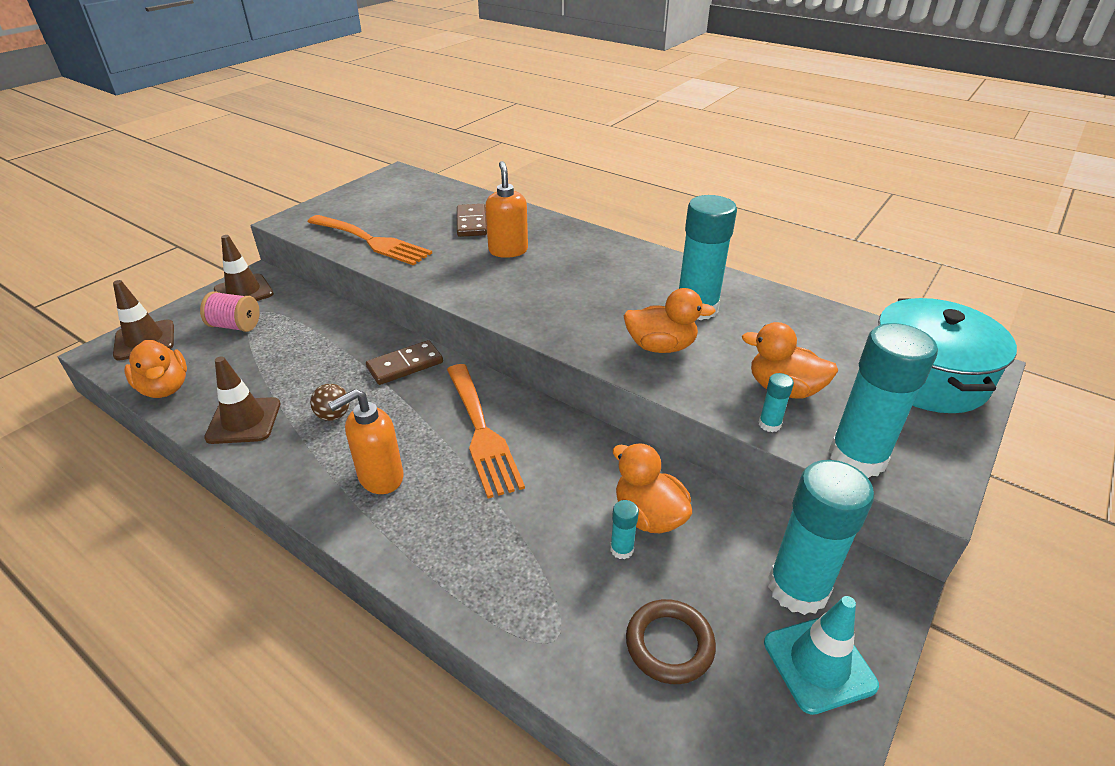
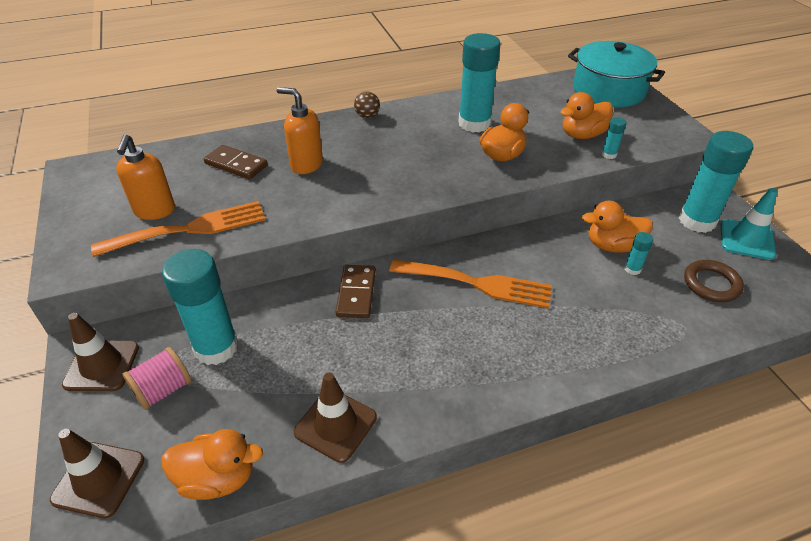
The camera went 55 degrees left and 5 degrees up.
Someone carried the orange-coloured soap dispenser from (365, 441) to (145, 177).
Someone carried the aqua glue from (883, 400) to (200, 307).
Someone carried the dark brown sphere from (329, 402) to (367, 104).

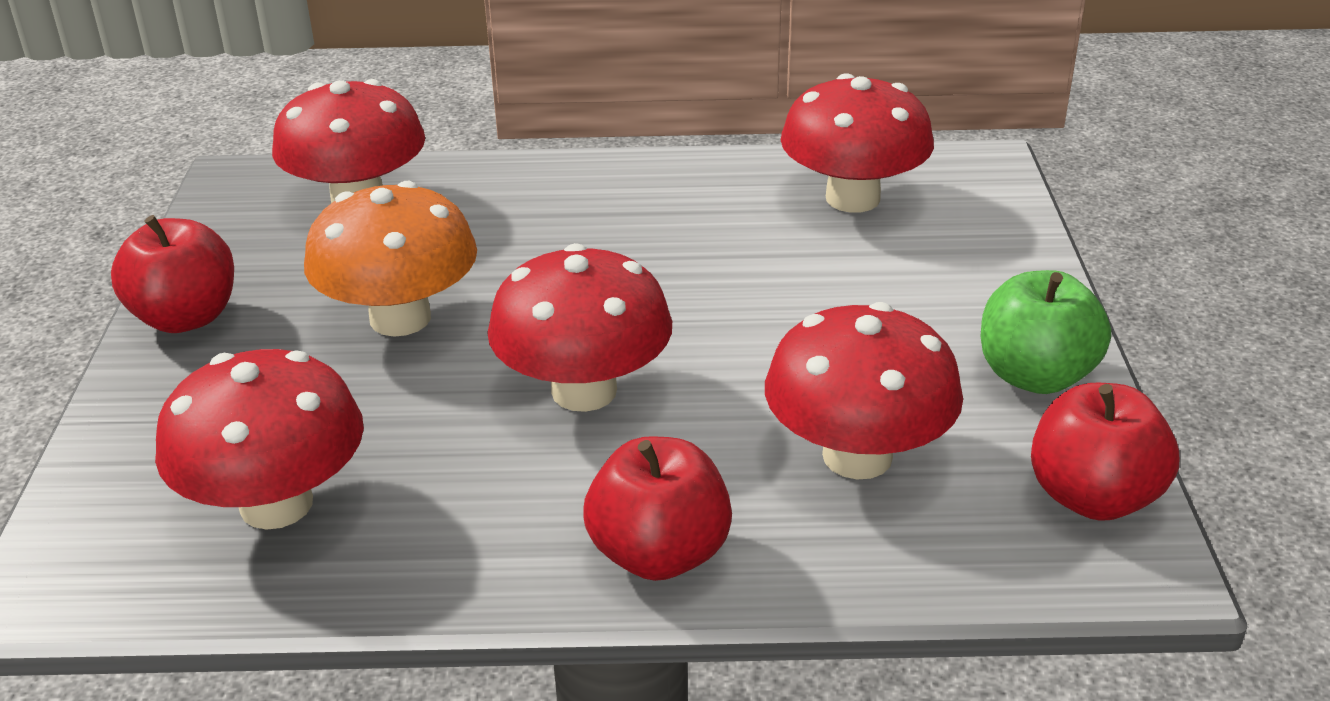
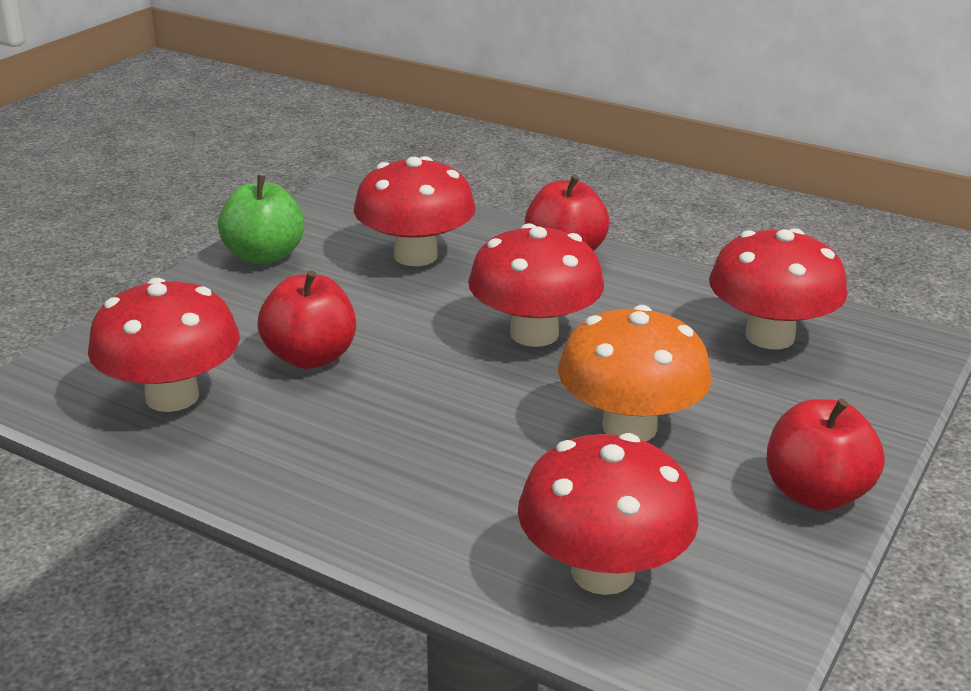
The camera went 150 degrees left and 5 degrees down.
Someone carried the scarlet toy apple from (1105, 452) to (306, 319).

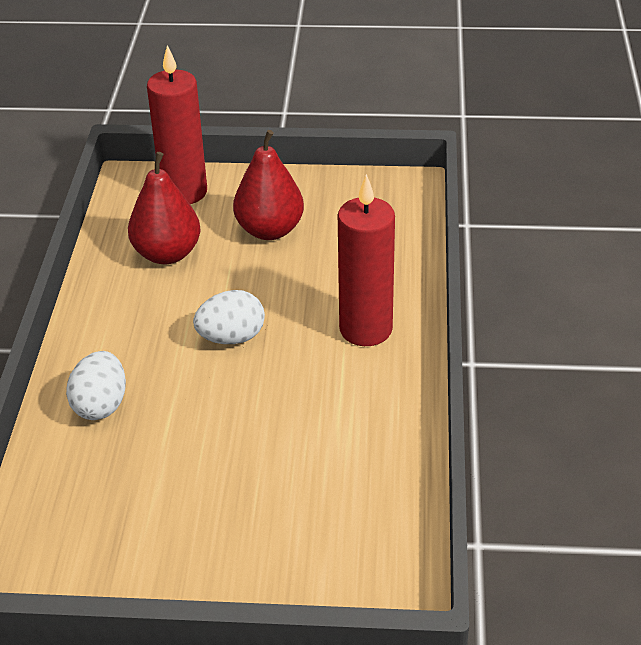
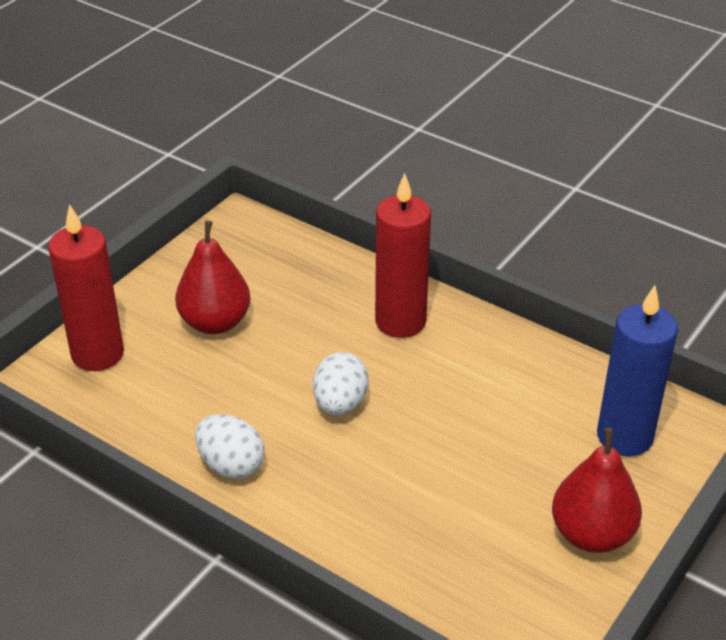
The camera went 60 degrees left and 0 degrees up.
Someone carried the pure white egg shape from (96, 385) to (229, 447).
Someone carried the scarlet pear fruit from (164, 208) to (597, 490).
Someone put down the blue candle at (637, 370).

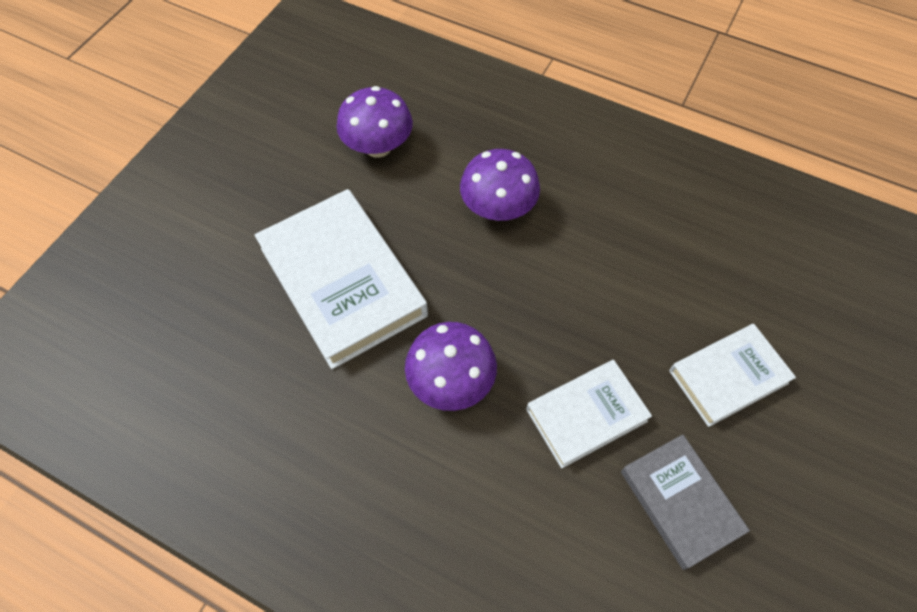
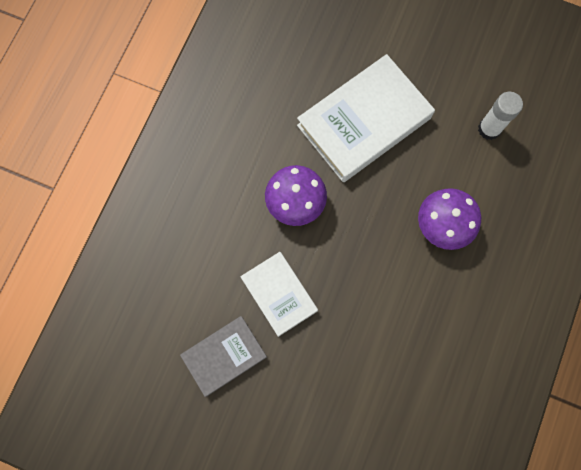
The camera went 85 degrees right and 15 degrees up.
Someone swapped the violet fungus at (374, 122) for the pure white glue at (500, 116).
Someone took away the pure white book at (732, 375).

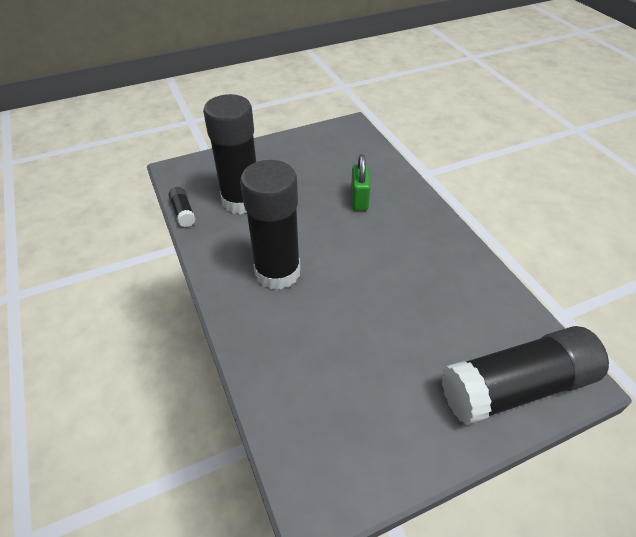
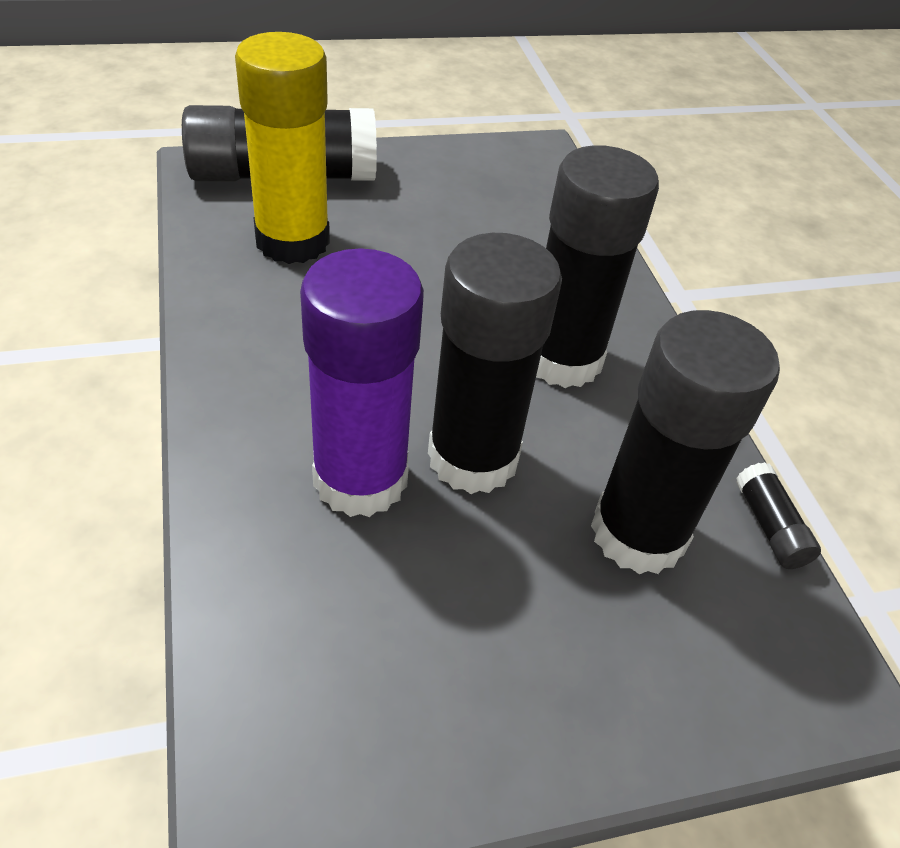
The camera went 175 degrees left and 0 degrees up.
Someone put down the golden glue at (282, 148).
Someone swapped the emerald padlock at (360, 182) for the violet glue at (362, 382).
Someone put down the black glue at (495, 363).

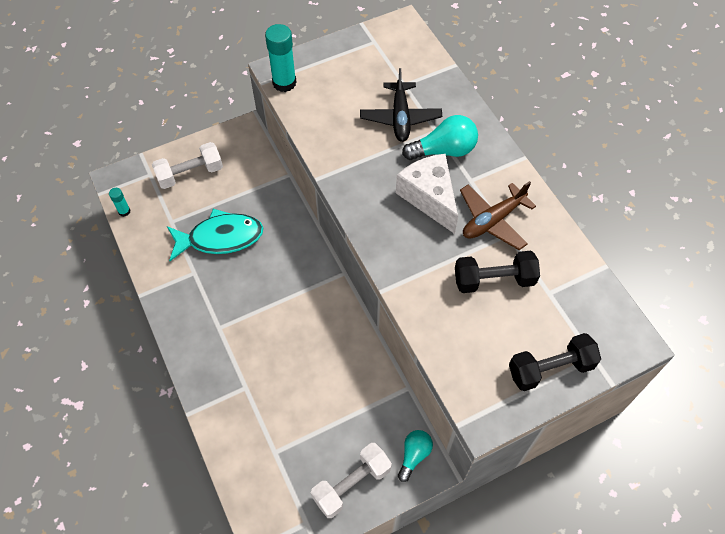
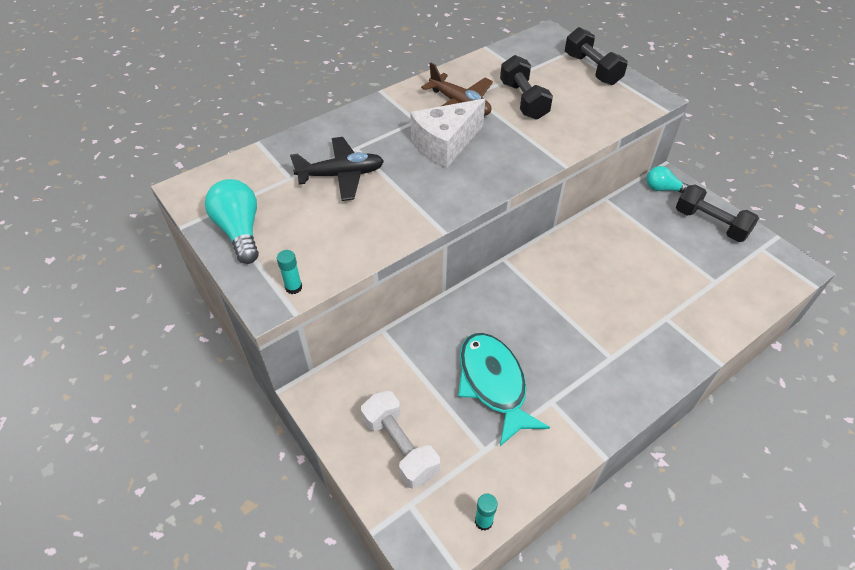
The camera went 100 degrees left and 10 degrees down.
Someone carried the aqua lightbulb from (440, 137) to (232, 221).
Someone scaled the aqua glue at (280, 58) by 0.51.
Someone repainted the pure white free weight at (351, 480), which became the black free weight at (717, 213).

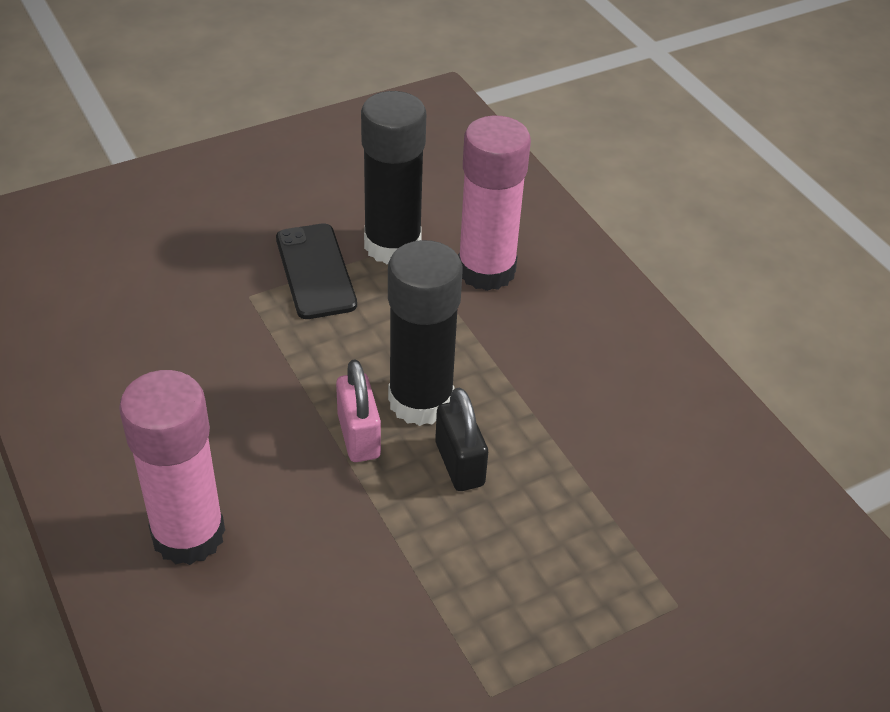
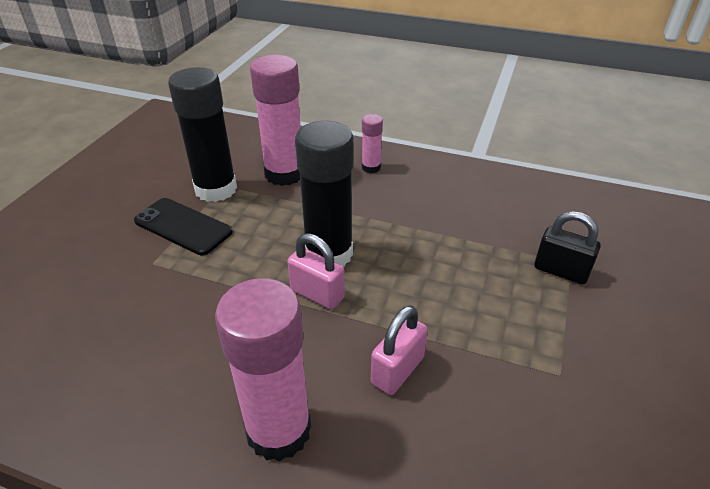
The camera went 40 degrees left and 5 degrees down.
Someone put down the pink glue at (372, 143).
Someone put down the pink padlock at (399, 350).
Someone carried the black padlock from (461, 439) to (568, 247).

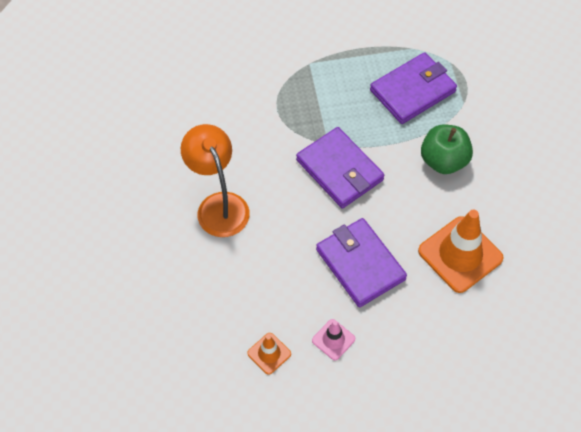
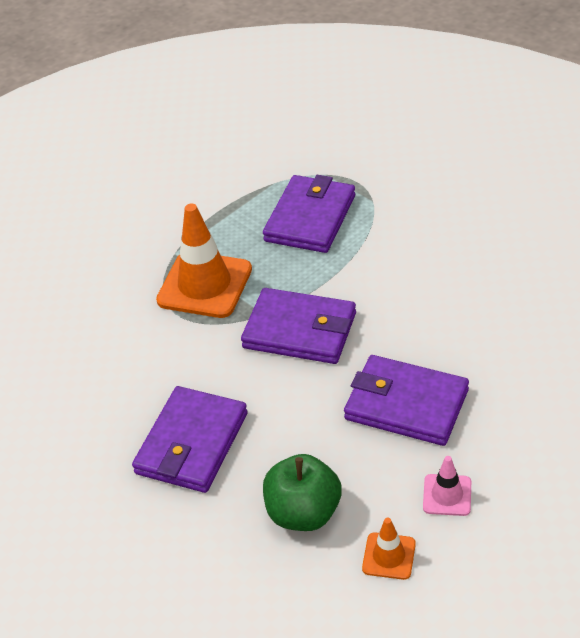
The camera went 30 degrees left and 15 degrees down.
Someone swapped the orange-coloured desk lamp at (215, 180) for the violet billfold at (190, 439).
Someone carried the orange-coloured traffic cone from (461, 251) to (204, 260).
Someone carried the emerald toy apple from (447, 149) to (302, 492).

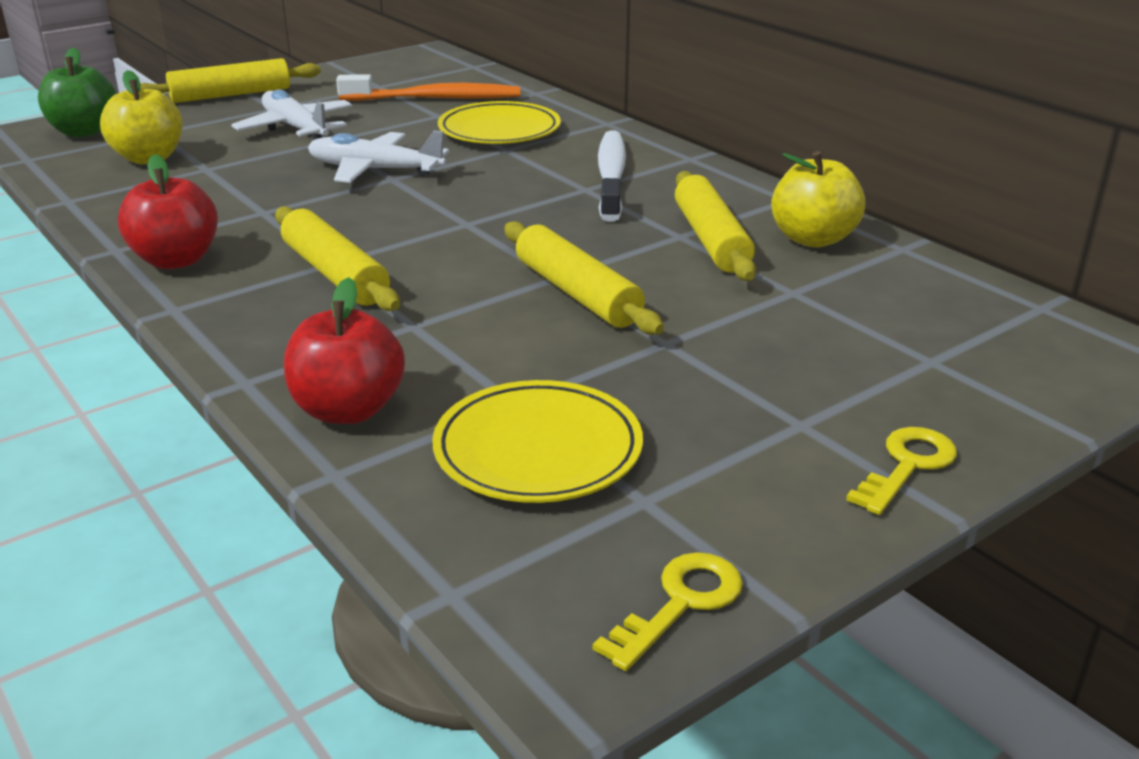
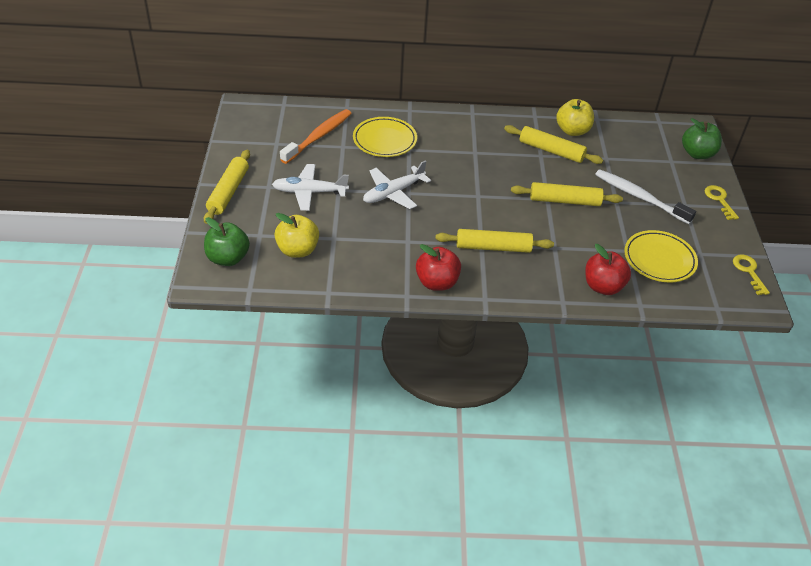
The camera went 55 degrees left and 15 degrees up.
Someone carried the pure white dental brush from (612, 176) to (645, 196).
Someone put down the emerald toy apple at (702, 138).

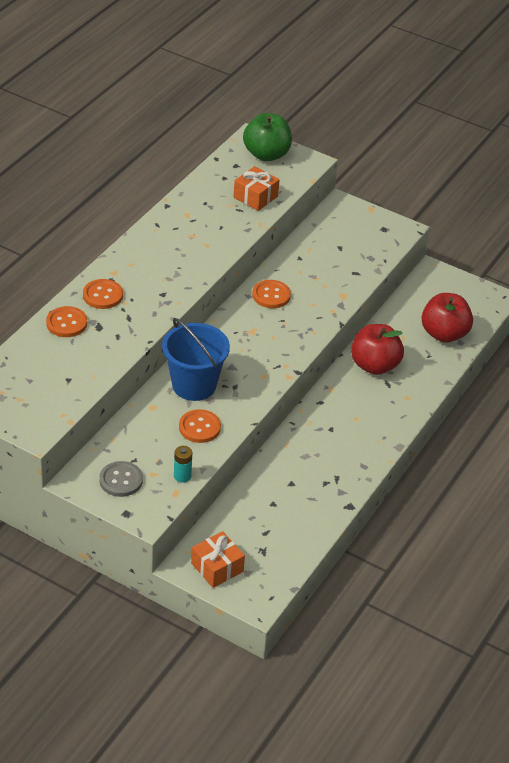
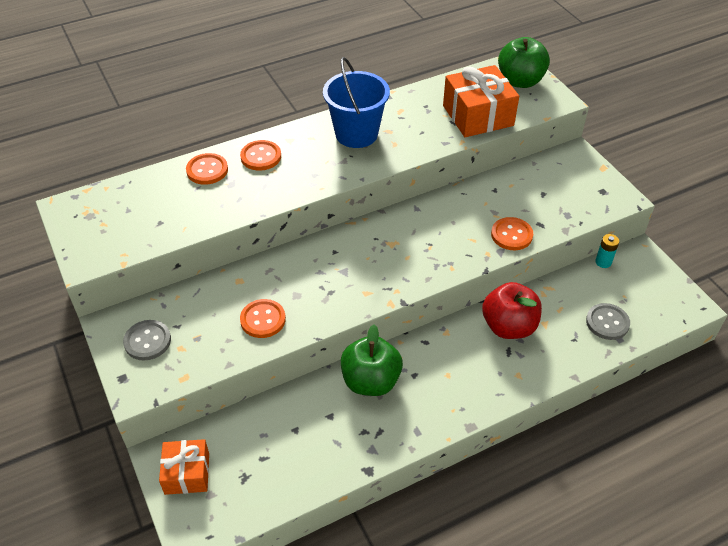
The camera went 35 degrees right and 5 degrees up.
Someone carried the blue bucket from (196, 359) to (356, 102).
Someone put down the emerald toy apple at (372, 360).
Someone scaled the orange-coloured present at (257, 188) by 1.62.
Someone carried the orange-coloured sewing button from (271, 294) to (512, 233).
Someone swapped the scarlet toy apple at (447, 317) for the grey sewing button at (608, 321).
Someone carried the aqua battery from (183, 464) to (607, 251).

